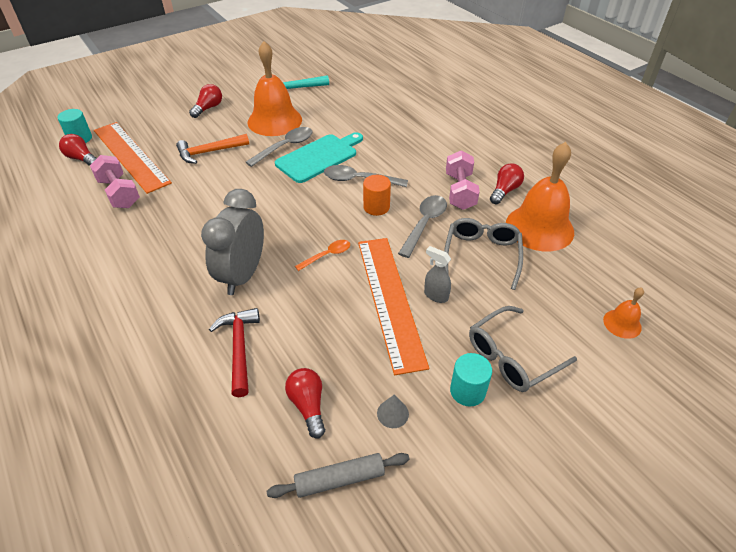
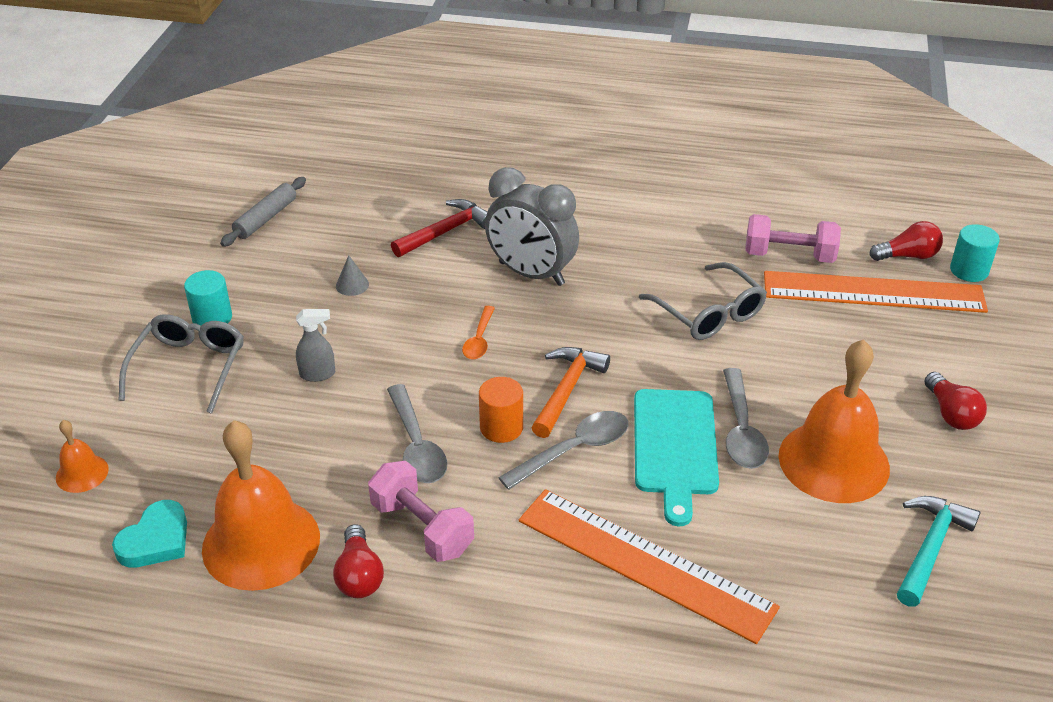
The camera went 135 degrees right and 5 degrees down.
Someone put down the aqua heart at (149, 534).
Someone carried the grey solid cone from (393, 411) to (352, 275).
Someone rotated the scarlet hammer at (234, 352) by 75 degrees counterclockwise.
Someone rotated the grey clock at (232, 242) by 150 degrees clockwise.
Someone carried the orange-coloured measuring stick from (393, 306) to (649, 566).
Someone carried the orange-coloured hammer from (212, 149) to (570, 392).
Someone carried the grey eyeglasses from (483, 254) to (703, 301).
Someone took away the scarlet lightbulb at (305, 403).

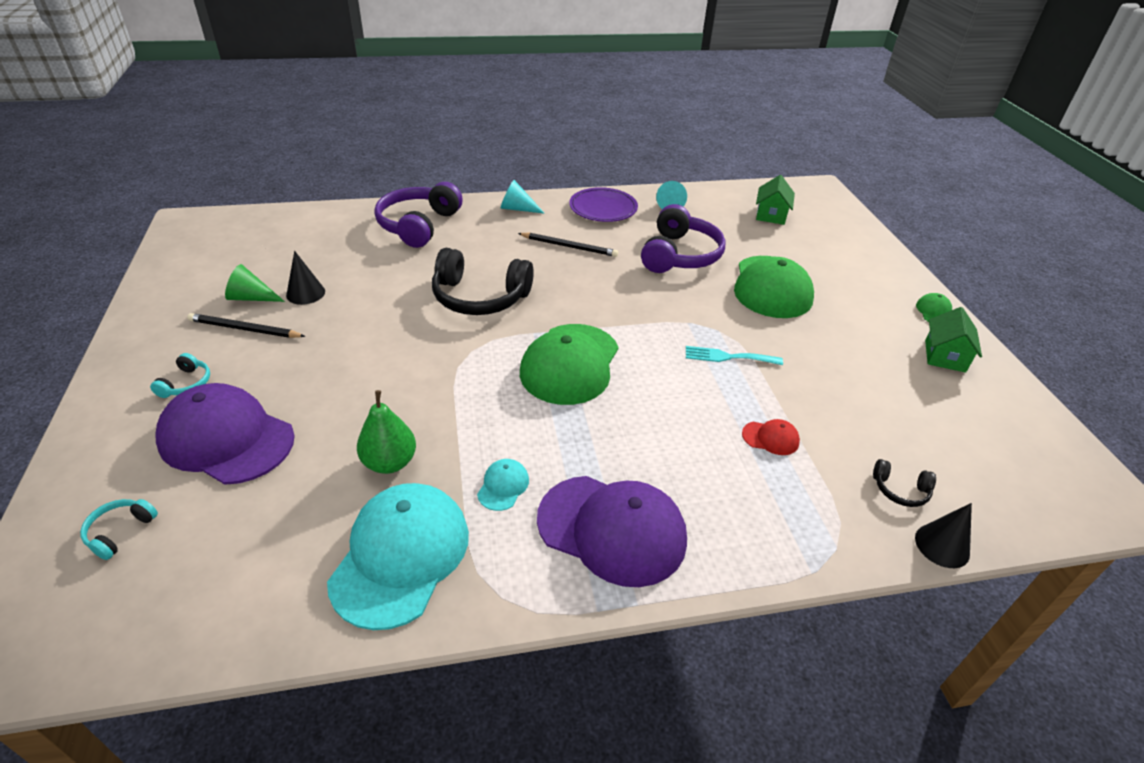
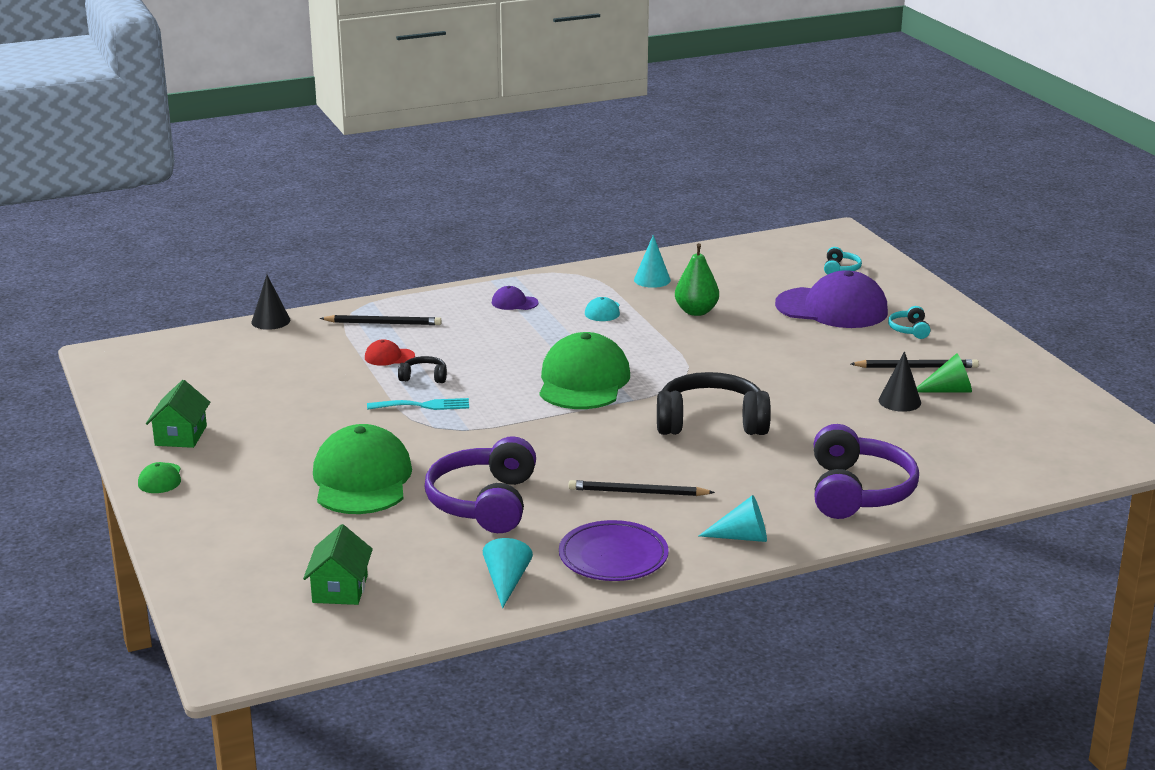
The camera went 170 degrees right and 15 degrees down.
Someone put down the black wooden pencil at (381, 320).
Someone carried the black headset from (904, 483) to (422, 369).
Someone scaled the violet peaked cap at (612, 531) by 0.42.
Someone swapped the aqua peaked cap at (398, 556) for the aqua solid cone at (652, 261).

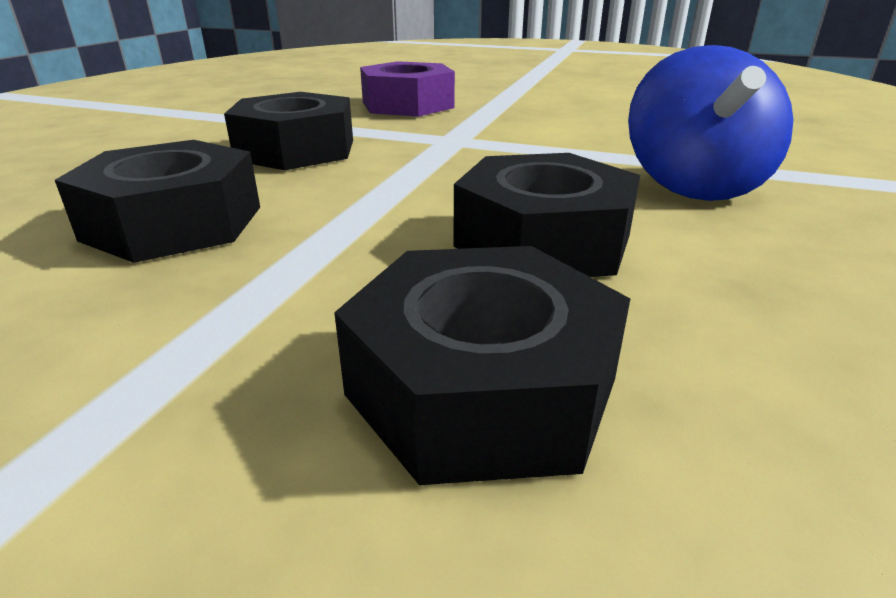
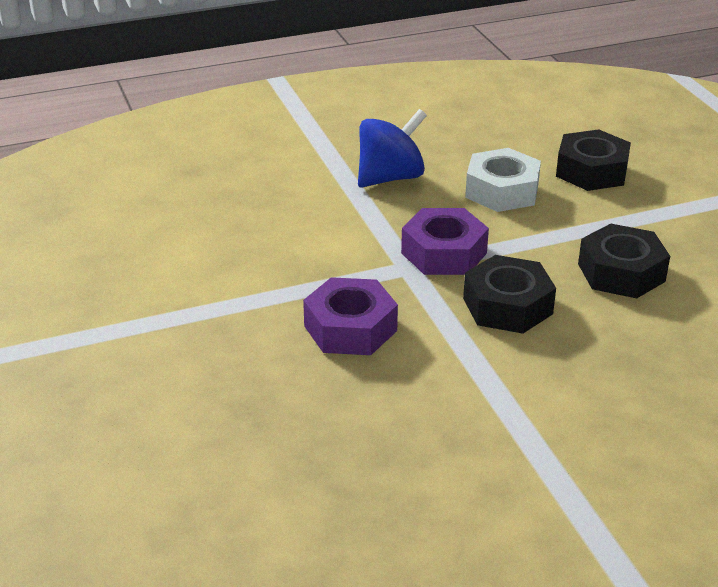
The camera went 130 degrees left and 5 degrees up.
Someone put down the violet nut at (445, 241).
Someone repainted the black nut at (546, 215), which became the pure white nut at (503, 180).

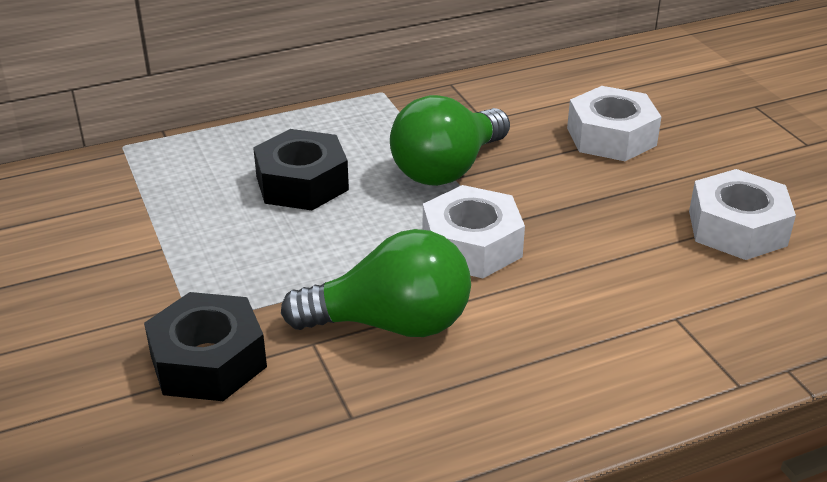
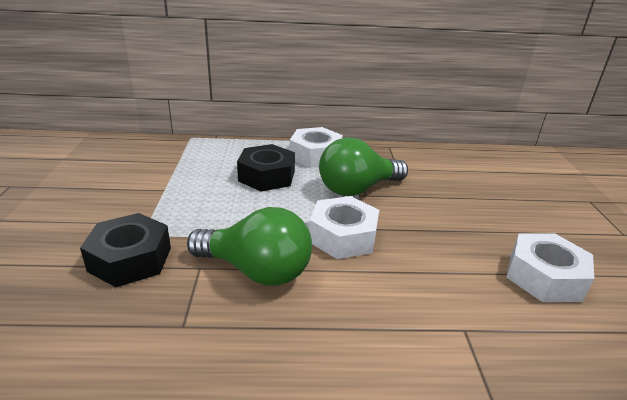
The camera went 20 degrees right and 5 degrees down.
Someone carried the pure white nut from (614, 123) to (316, 147).

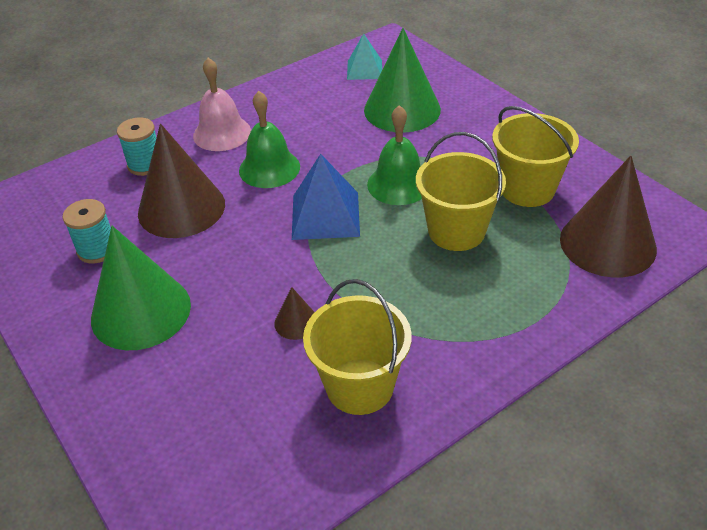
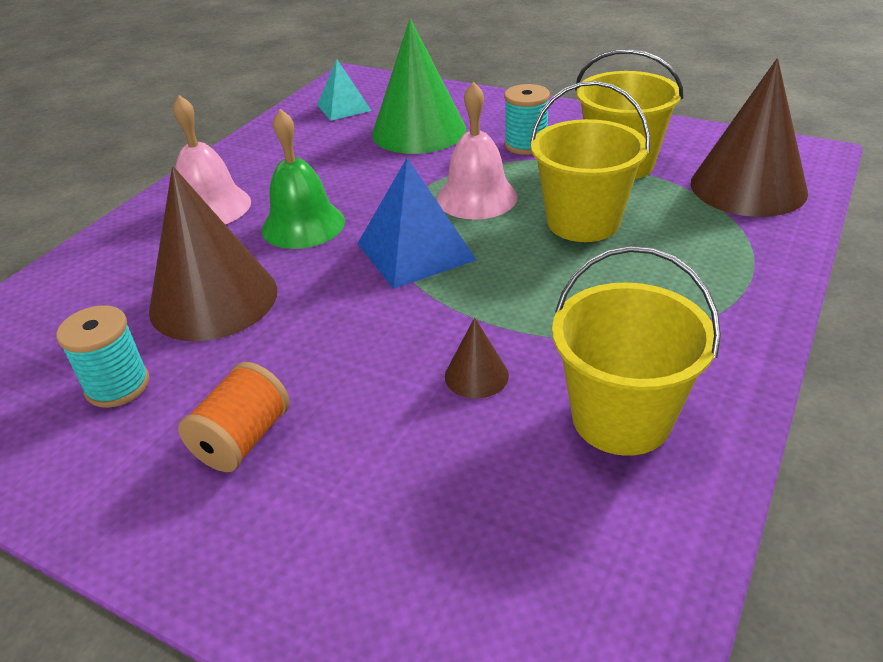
The camera went 25 degrees left and 5 degrees down.
Someone swapped the emerald solid cone at (141, 288) for the orange-coloured reel of thread at (234, 417).
Someone repainted the emerald hand bell at (394, 155), which became the pink hand bell at (477, 151).
Someone carried the aqua reel of thread from (136, 146) to (527, 119).

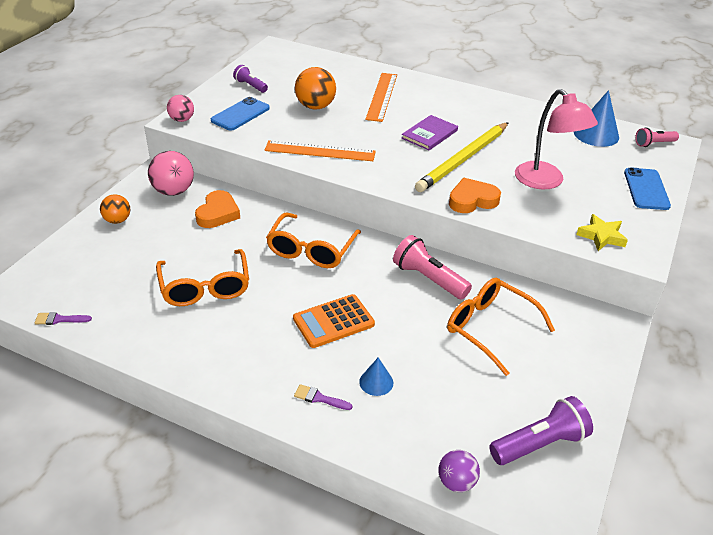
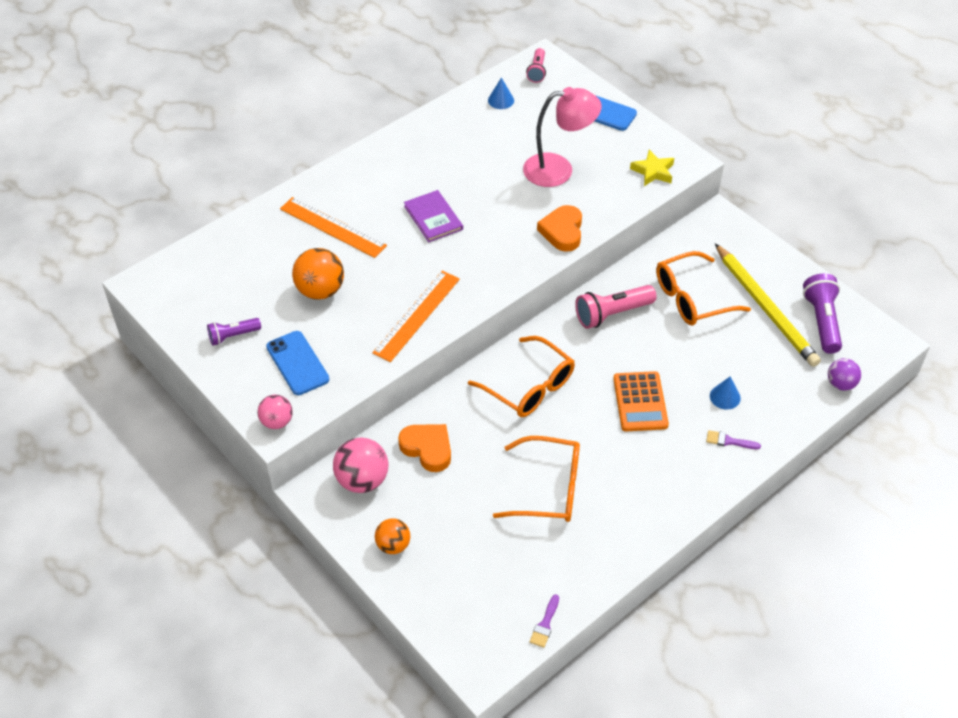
The camera went 65 degrees left and 10 degrees up.
Someone scaled the blue solid cone at (596, 118) by 0.56.
Someone rotated the violet paintbrush at (323, 397) by 60 degrees clockwise.
Someone carried the golden wooden pencil from (462, 157) to (768, 305).

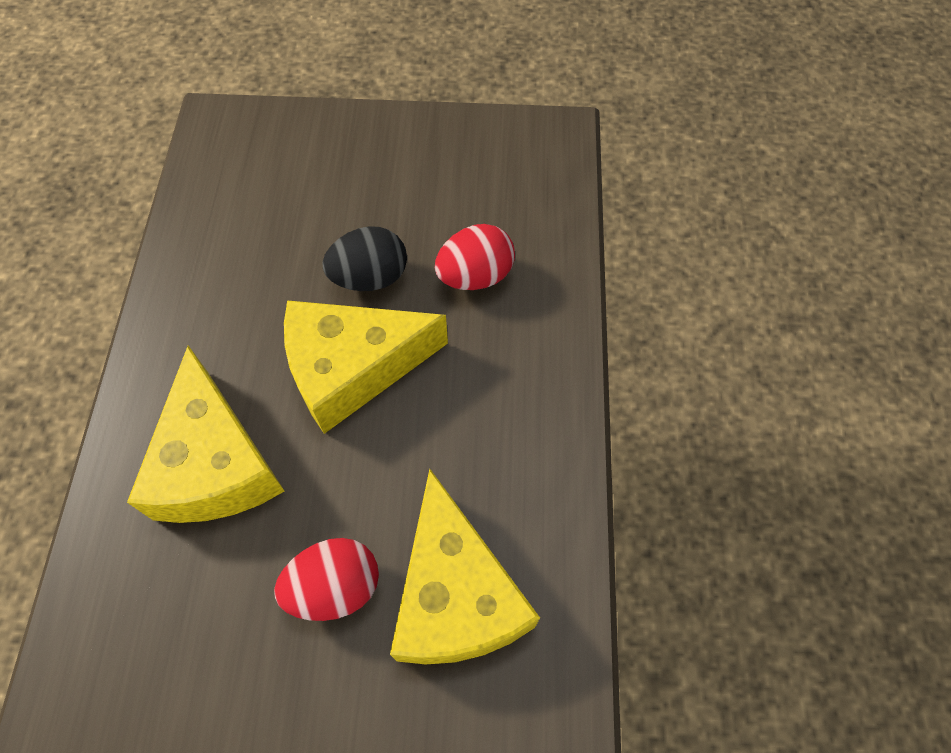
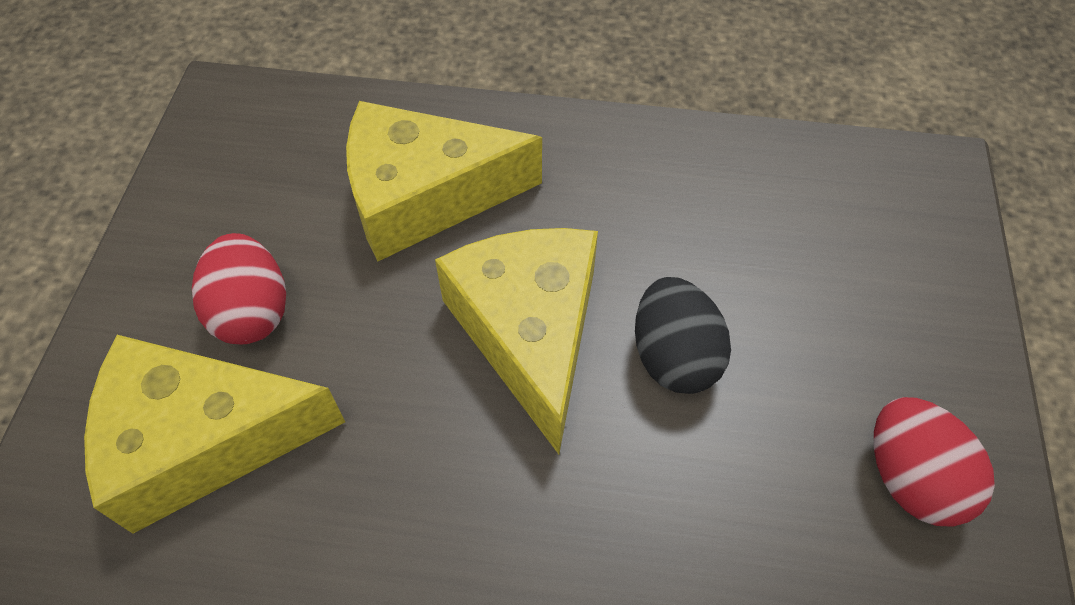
The camera went 95 degrees right and 5 degrees down.
Someone carried the scarlet egg shape from (475, 257) to (934, 462).

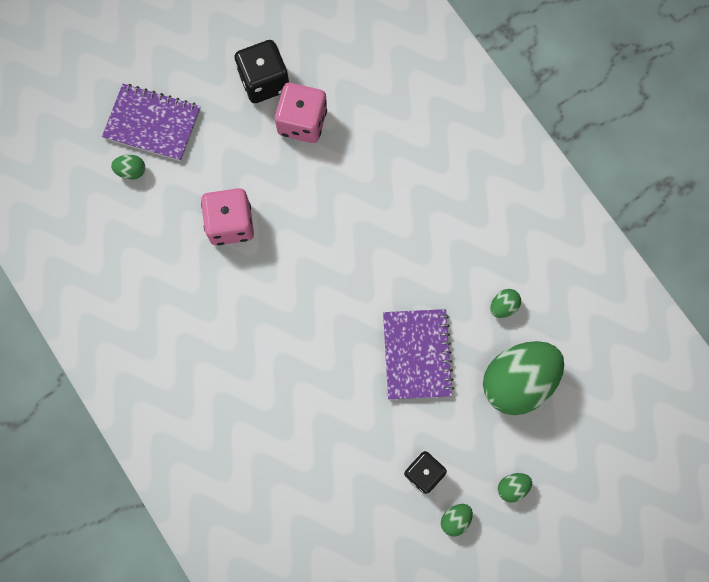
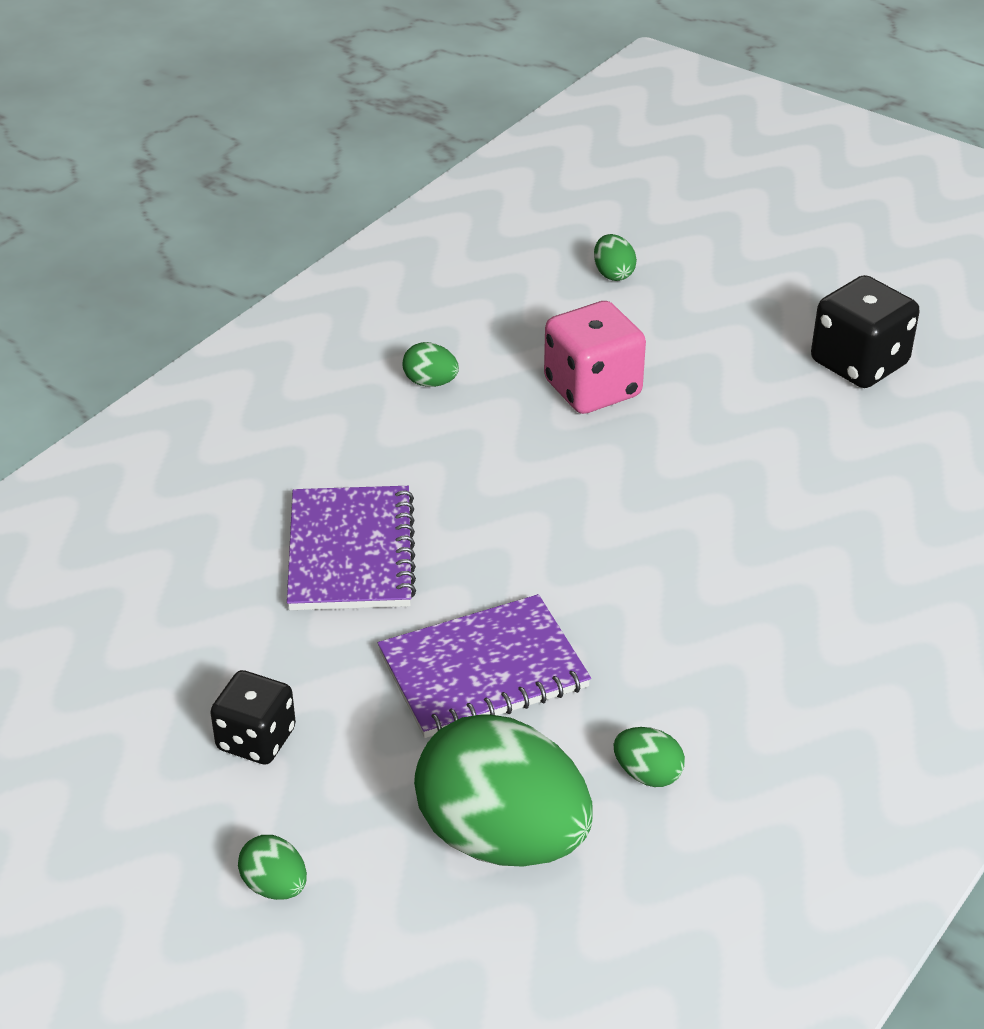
The camera went 70 degrees right and 35 degrees down.
Someone carried the violet notepad from (151, 122) to (351, 548).
Someone carried the emerald egg shape from (457, 520) to (431, 364).
Someone took away the pink game die at (301, 113).

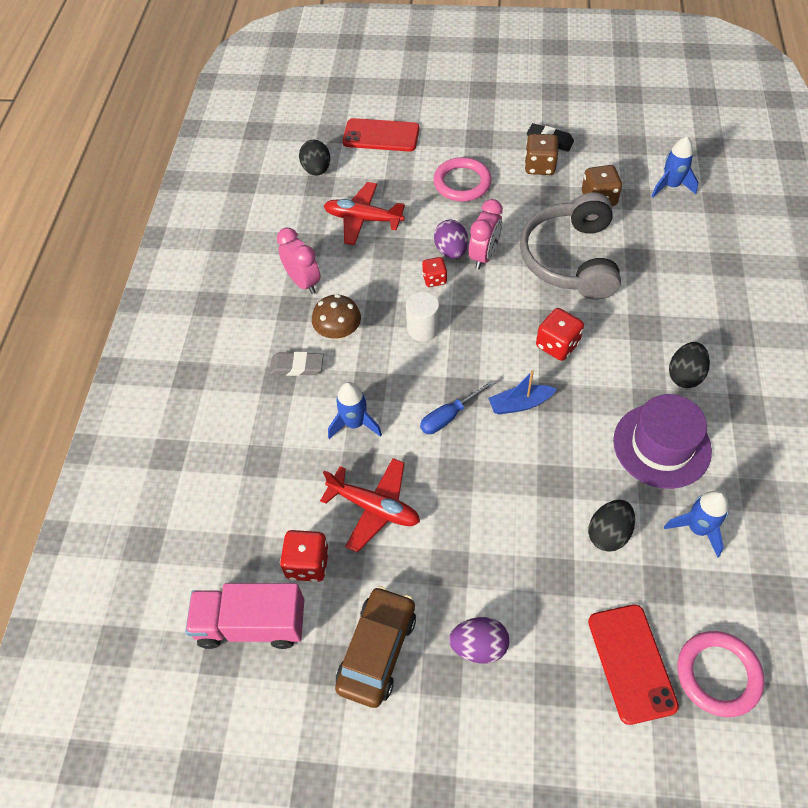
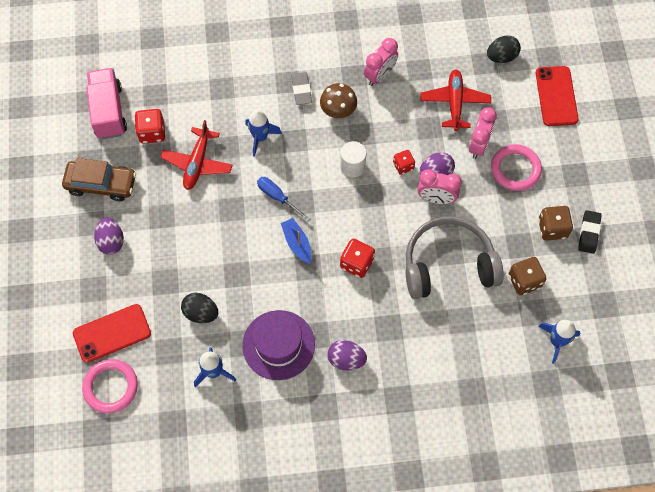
The camera went 75 degrees right and 10 degrees up.
Someone repainted the black egg shape at (689, 365), which became the violet egg shape at (347, 355).
Someone put down the pink clock at (483, 133).

